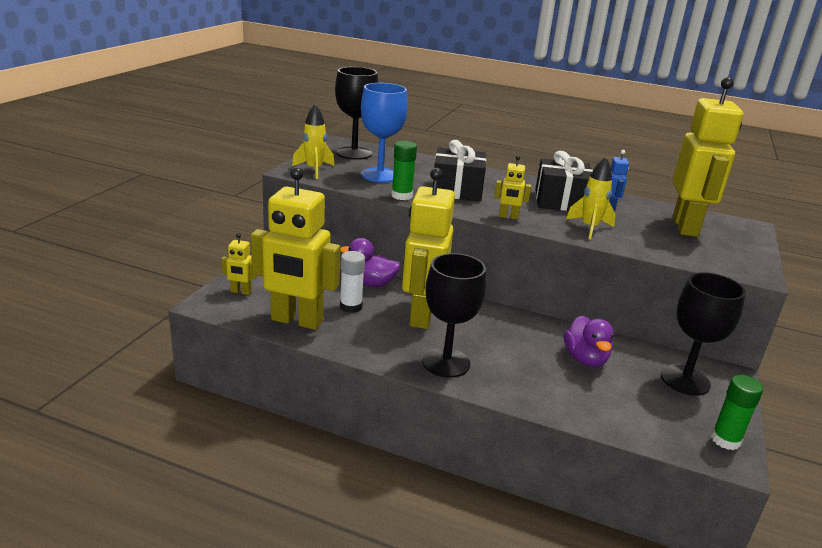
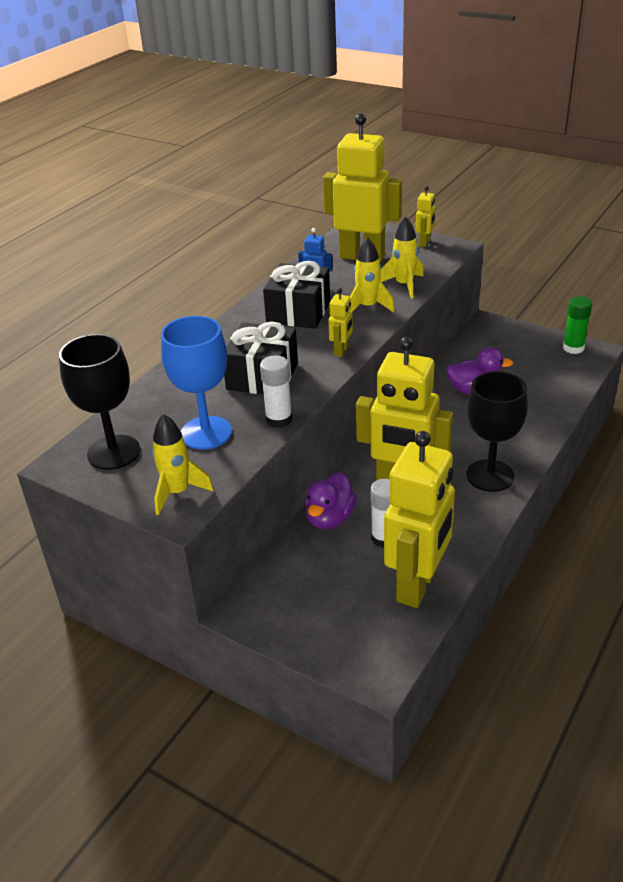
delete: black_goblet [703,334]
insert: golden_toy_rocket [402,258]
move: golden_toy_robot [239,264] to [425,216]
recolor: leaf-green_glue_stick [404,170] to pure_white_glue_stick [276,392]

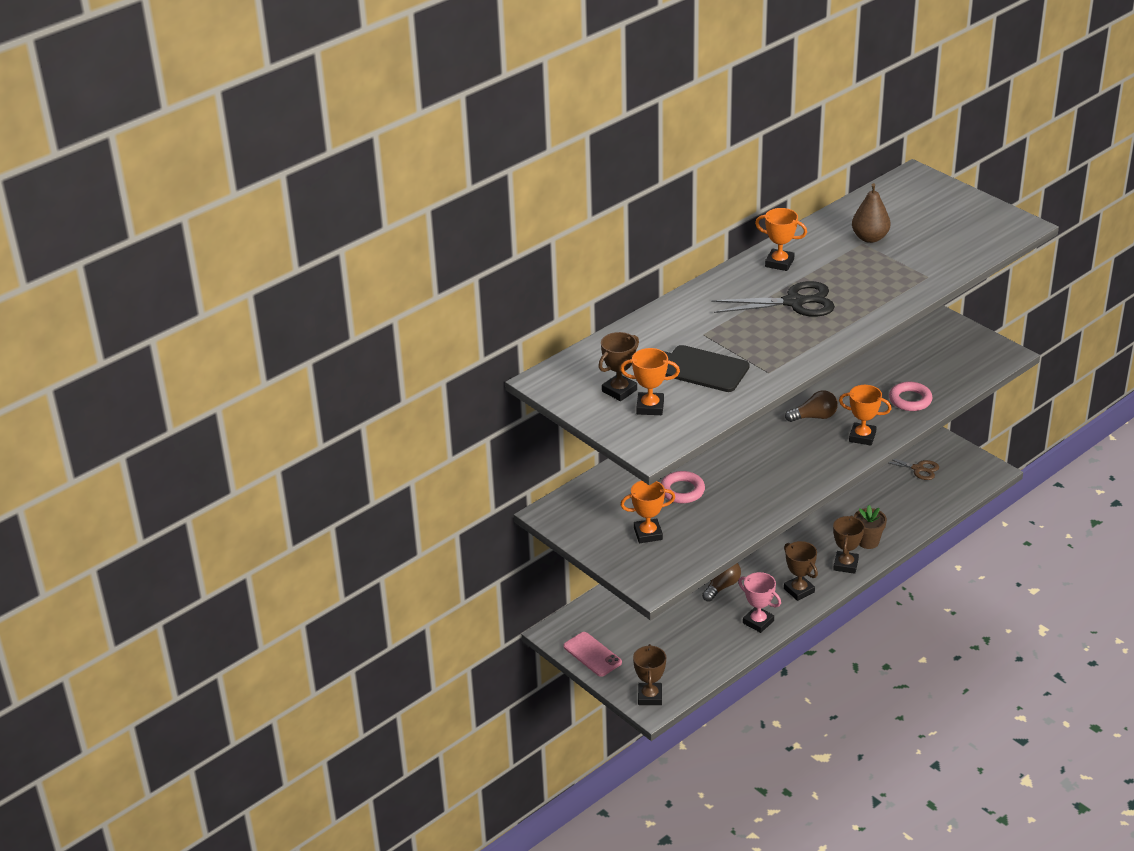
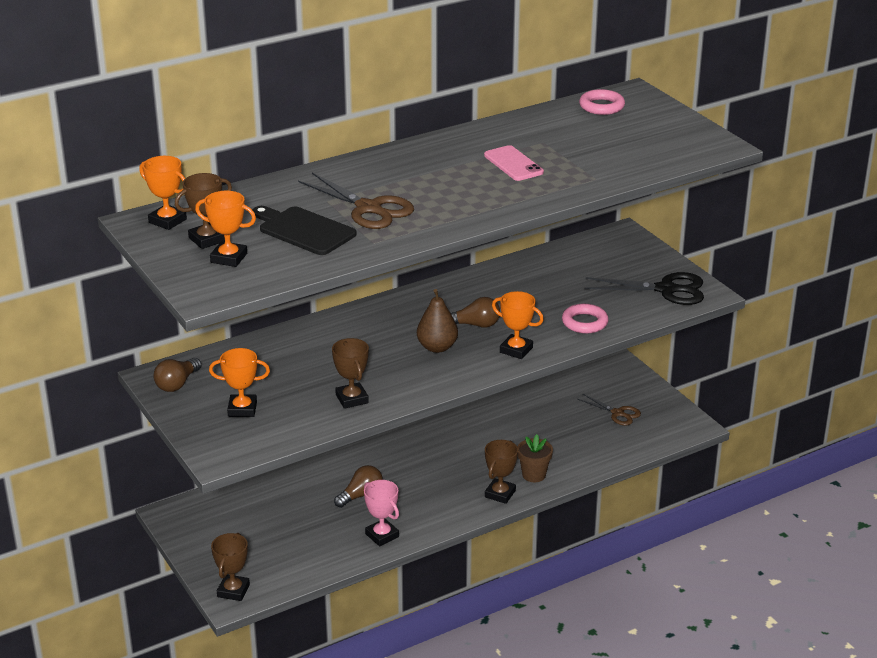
insert: russet_shears [356,201]; russet_bulb [177,375]
move: russet_pear_fruit [871,213] to [437,321]; orange-coloured_trophy [781,239] to [163,193]; black_shears [773,299] to [644,288]; rosy_torus [683,487] to [602,102]; russet_trophy [801,571] to [350,373]; rosy_phone [592,654] to [514,163]

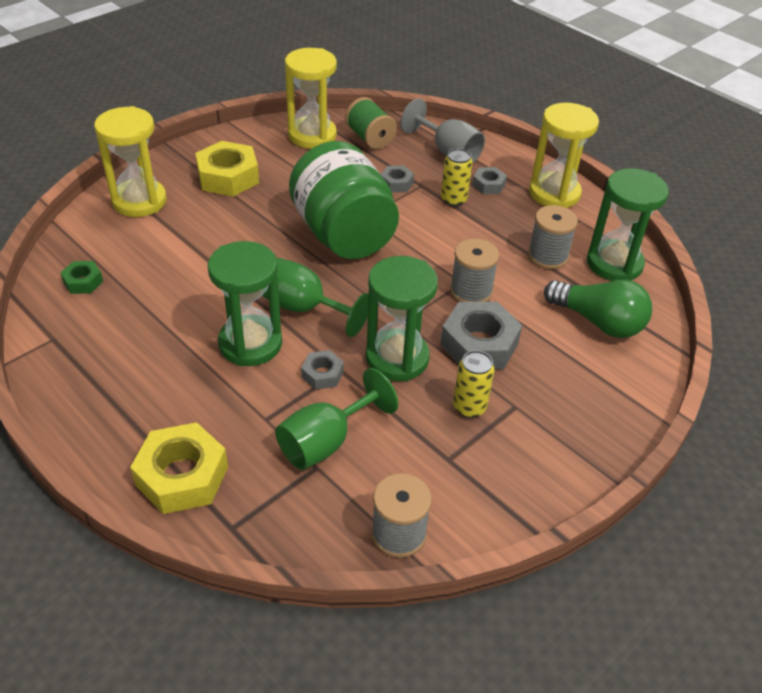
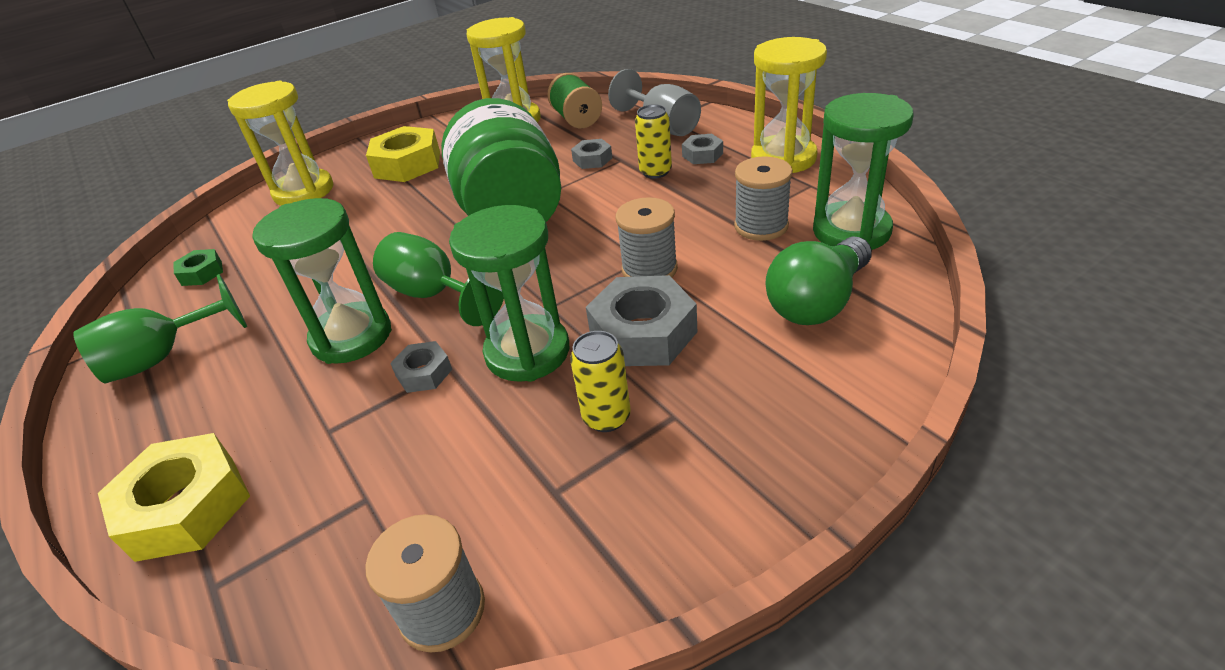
move: leaf-green_goblet [336,419] to [160,328]
rotate: leaf-green_bulb [598,309] = [818,280] 90 degrees clockwise

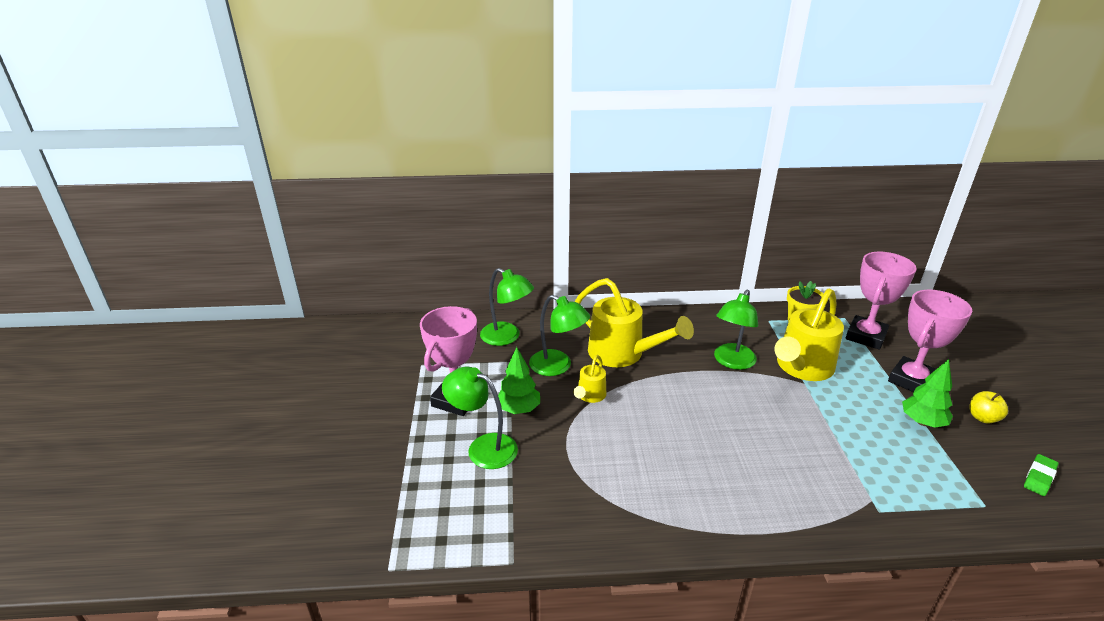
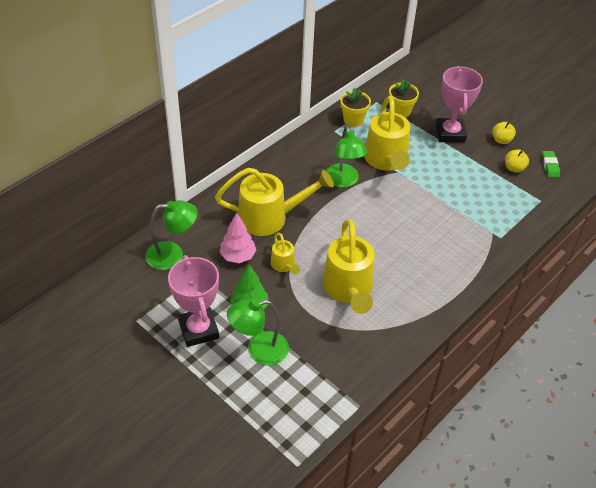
delete: leaf-green_toy_tree [927,393]
insert: golden_toy_apple [517,161]; golden_watering_pot [348,266]
replace: rosy_trophy [881,301] to golden_potted_plant [404,98]; leaf-green_reading_lamp [559,335] to rosy_toy_tree [238,238]

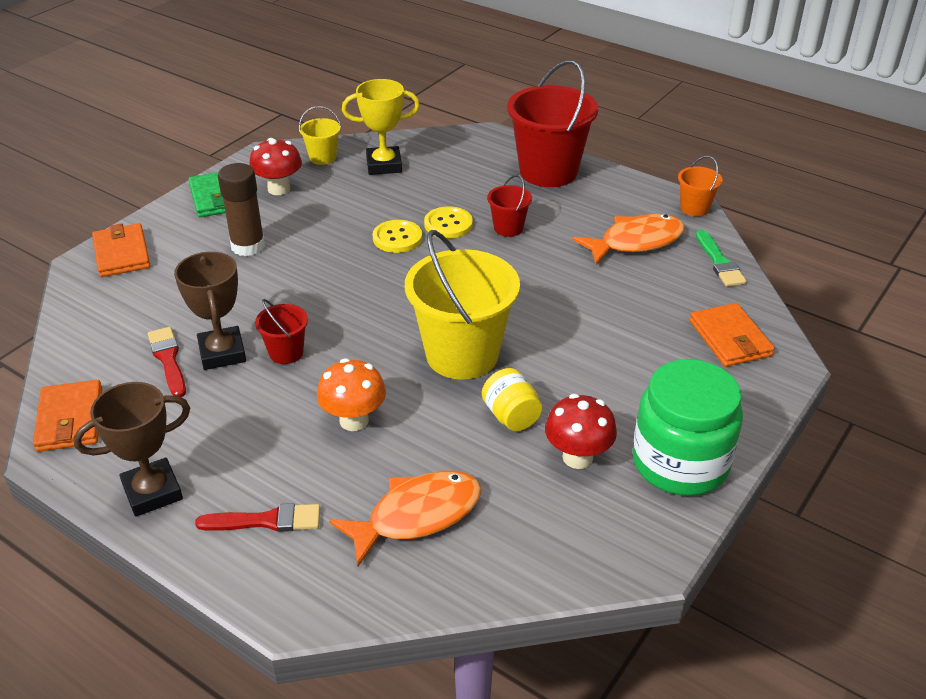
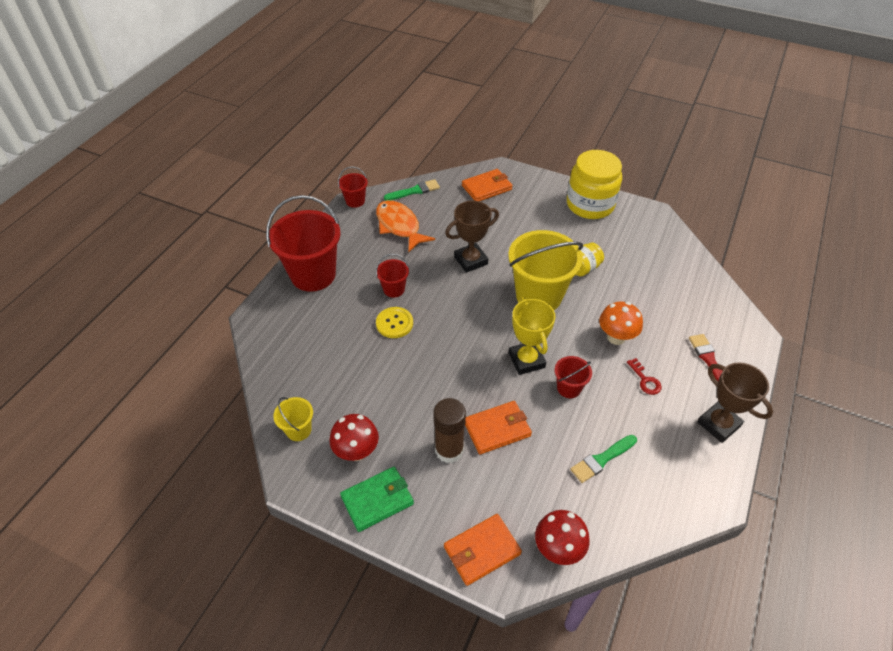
delete: golden_shirt_button [397,236]; orange-coloured_fish [405,518]
insert: red_latchkey [644,376]
move: golden_trophy [381,127] to [532,336]; russet_trophy [210,311] to [472,237]; orange-coloured_wallet [67,416] to [498,427]; red_toadstool [581,431] to [562,537]
recolor: orange-coloured_sand_bucket [700,186] to red_sand_bucket [353,187]; red_brush [167,362] to leaf-green_brush [603,459]; leaf-green_jam_jar [688,427] to golden_jam_jar [594,184]

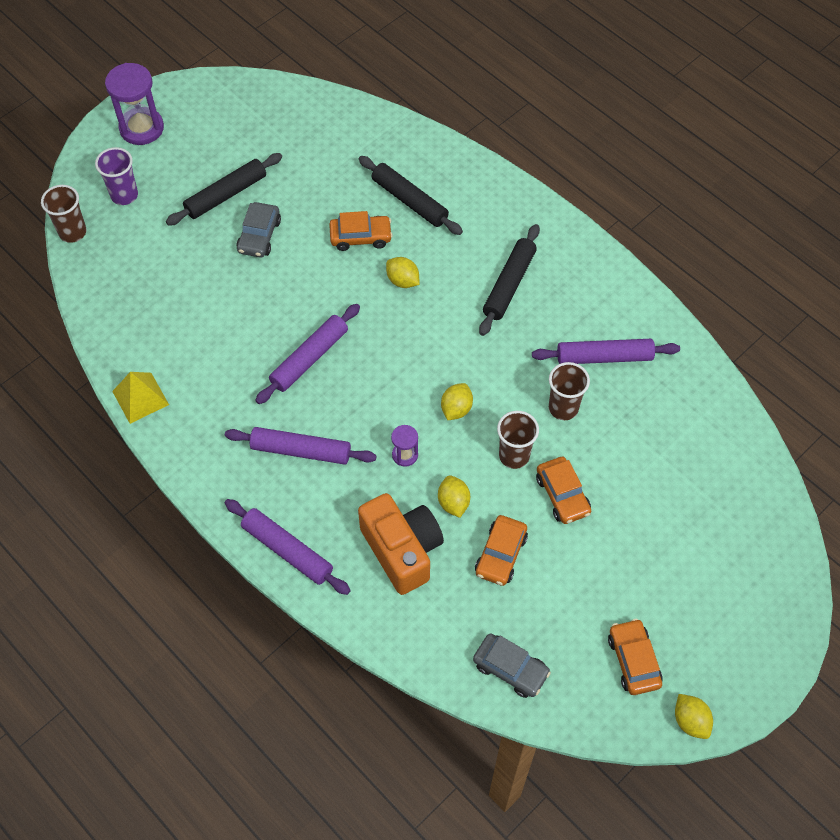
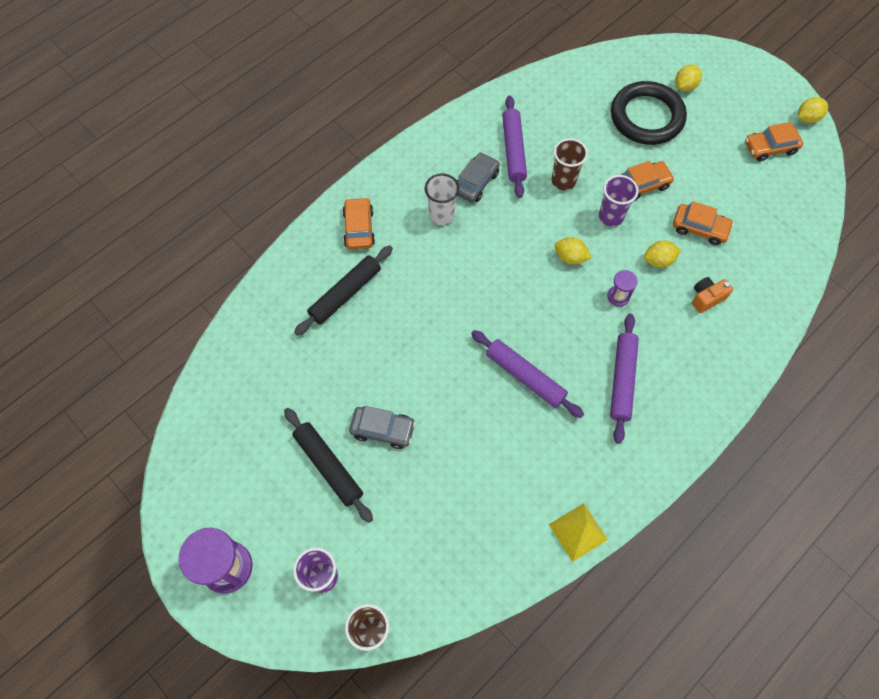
delete: violet_rolling_pin [288,547]
insert: black_torus [649,113]
move: orange-coloured_car [360,231] to [358,223]; golden_citrus_fruit [402,272] to [688,78]; ash-grey_car [512,665] to [478,177]
replace: black_rolling_pin [509,280] to pure_white_cup [442,199]
recolor: russet_cup [518,440] to violet_cup [619,201]
resize: orange-coloured_photo_camera [401,544] = [712,295] x0.49

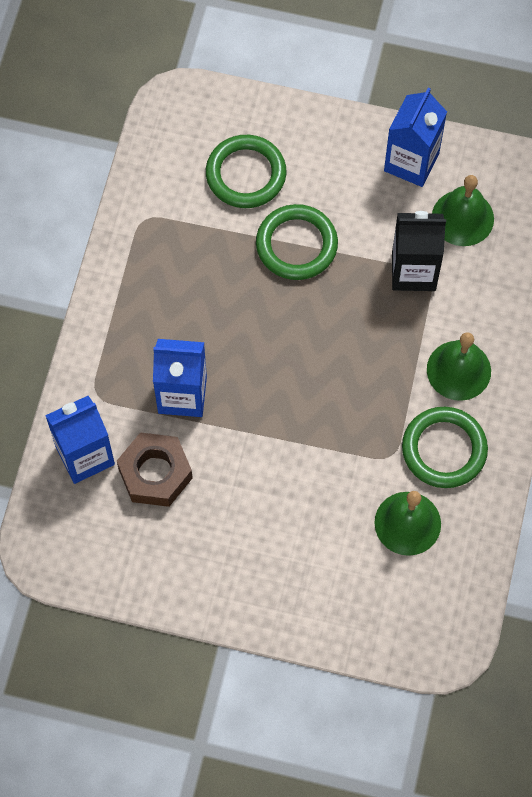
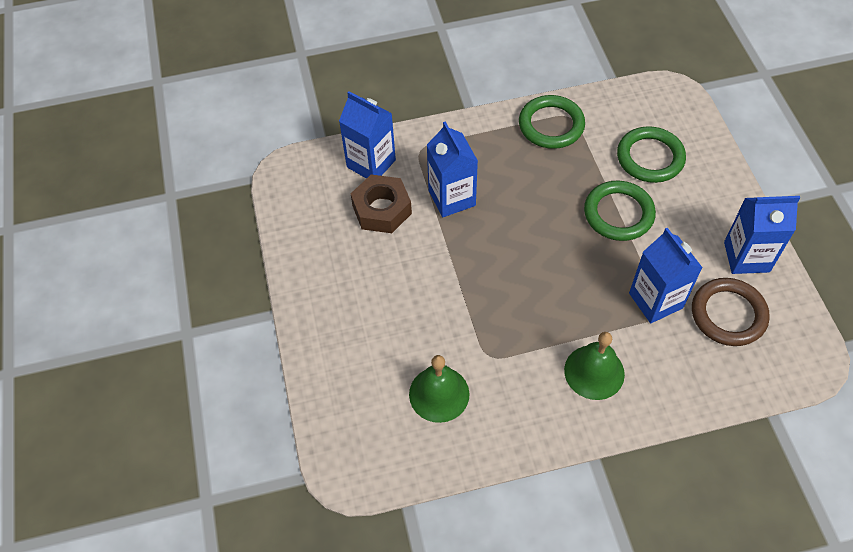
move: leaf-green_torus [445,447] to [552,122]
replace: leaf-green_school_bell [463,210] to russet_torus [731,312]
recolor: black_milk_carton [419,251] to cobalt_milk_carton [666,275]

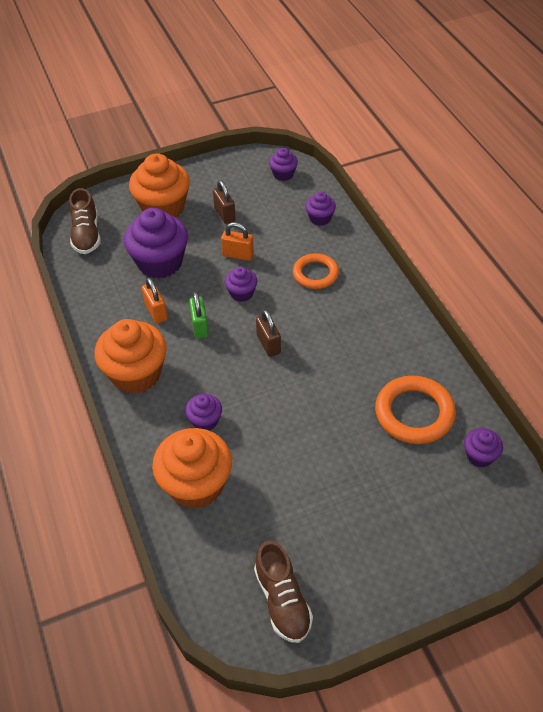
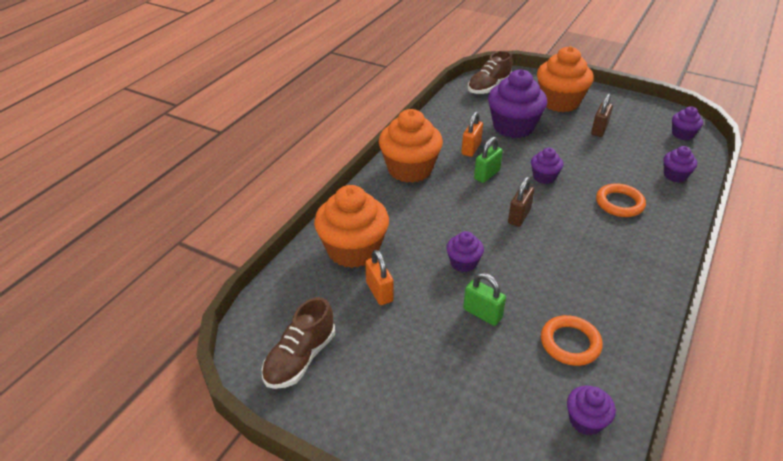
insert: leaf-green_lock [484,299]
move: orange-coloured_lock [237,241] to [379,277]; violet_muffin [203,412] to [465,251]
resize: orange-coloured_torus [415,410] = [572,340] x0.66

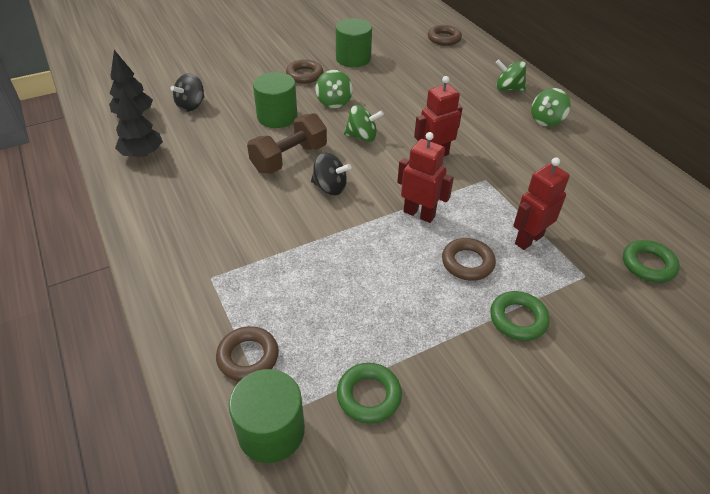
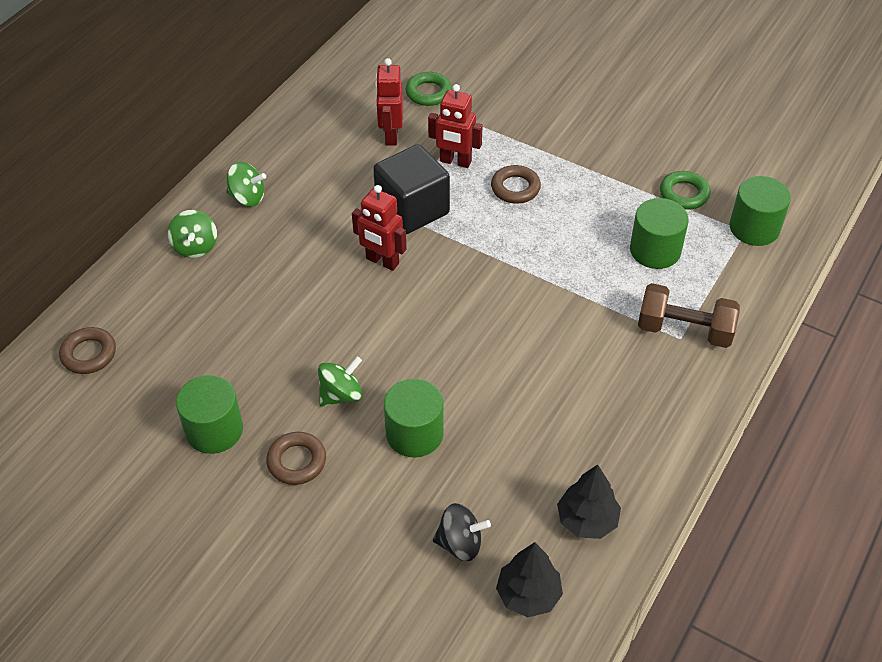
delete: leaf-green_whirligig [364,123]; black_whirligig [331,174]; leaf-green_torus [520,316]; russet_torus [247,353]
insert: black_cube [411,189]; leaf-green_solid_cylinder [659,233]
move: russet_hand_weight [287,143] to [689,315]; red_toy_robot [425,177] to [389,102]

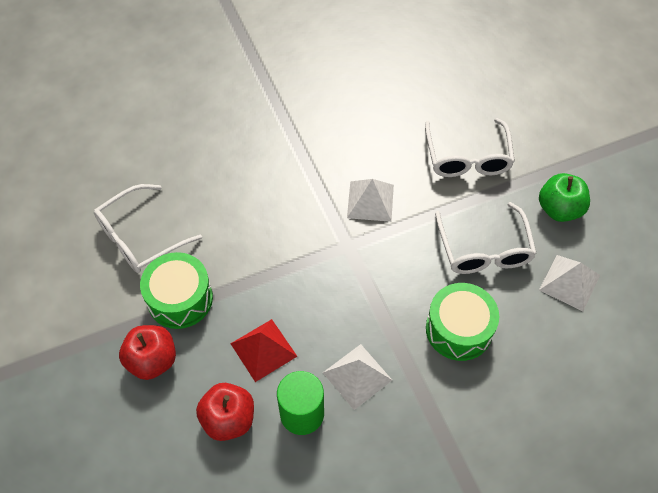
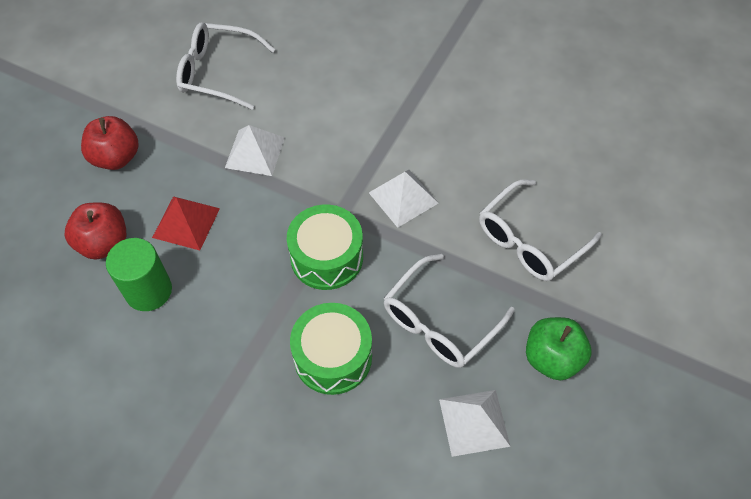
move: leaf-green_drum [176,290] to [325,247]; pure_white_solid_pyramid [357,377] to [255,150]

